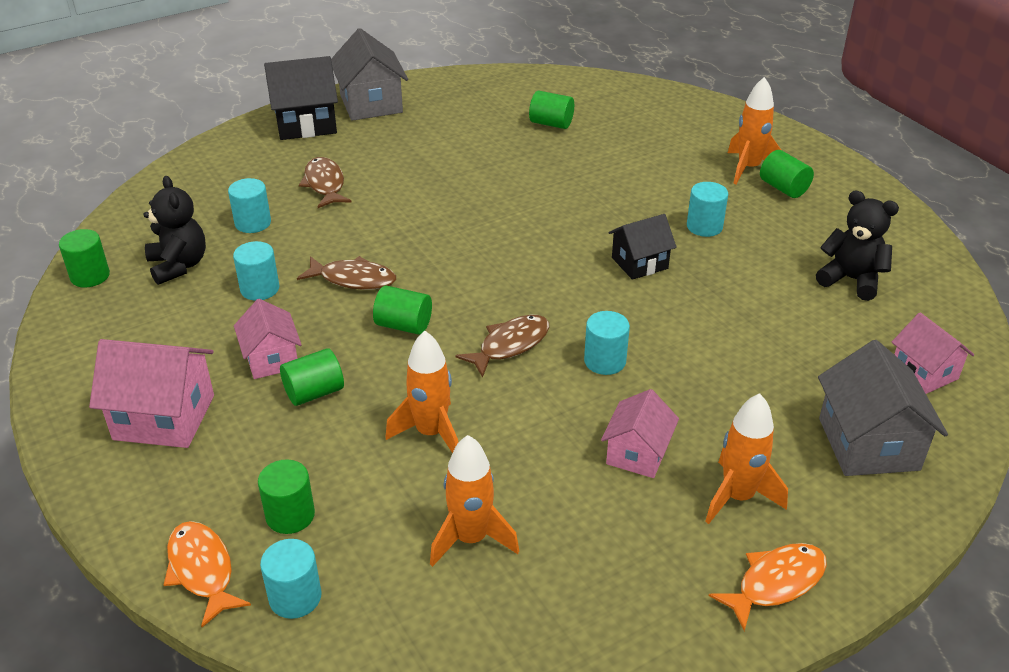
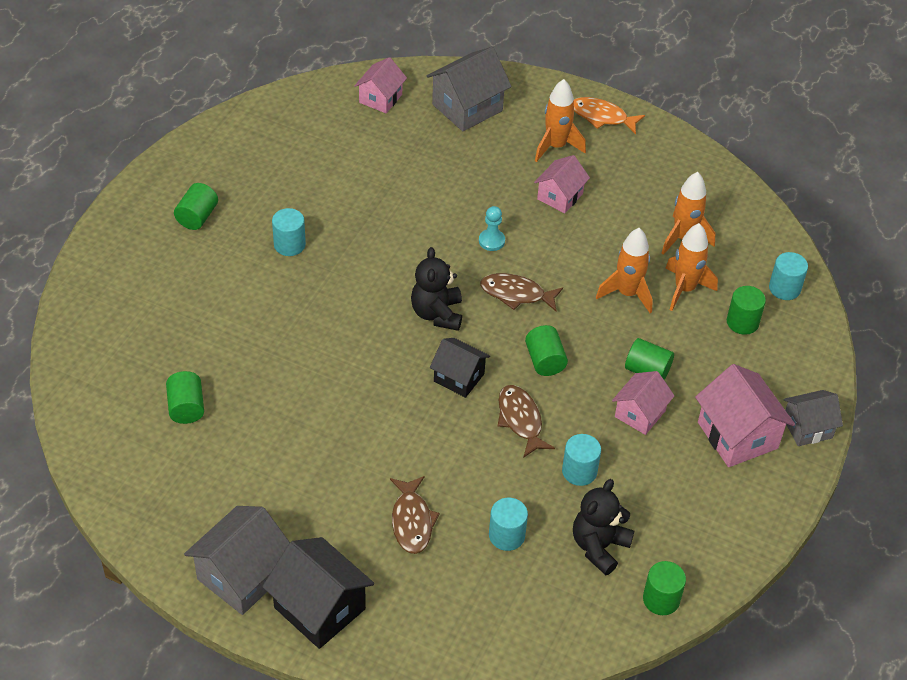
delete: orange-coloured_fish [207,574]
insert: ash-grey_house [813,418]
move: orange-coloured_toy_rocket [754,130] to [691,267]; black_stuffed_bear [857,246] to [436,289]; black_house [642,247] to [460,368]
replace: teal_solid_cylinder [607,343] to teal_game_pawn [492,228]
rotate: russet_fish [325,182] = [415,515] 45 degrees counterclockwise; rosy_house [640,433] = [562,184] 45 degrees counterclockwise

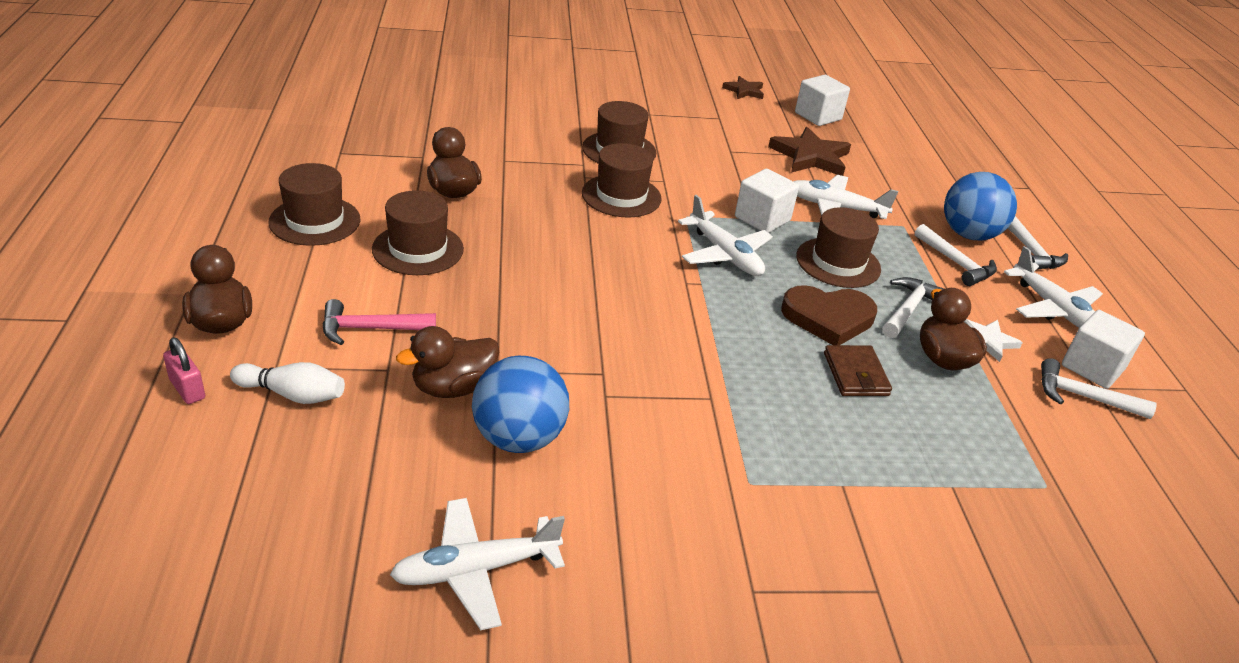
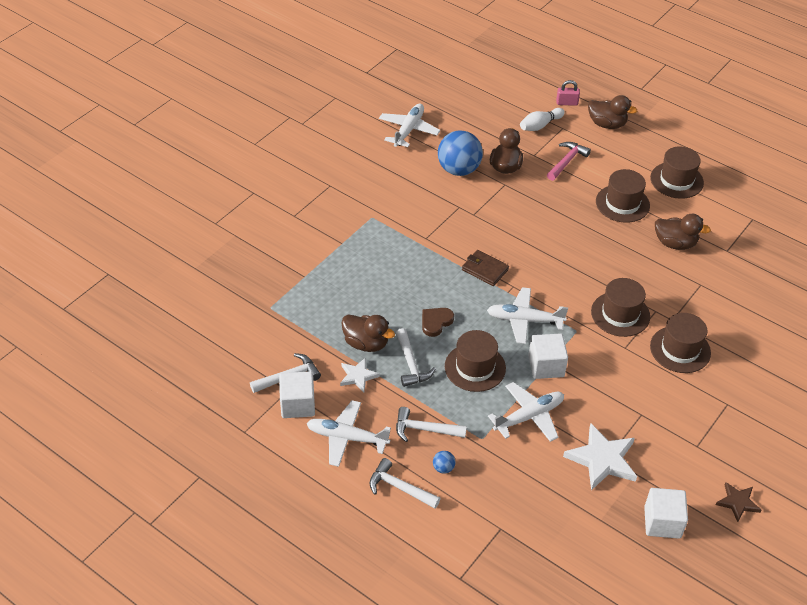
move: russet_wallet [858,370] to [485,268]
recolor: russet_five-pointed_star [809,151] to pure_white_five-pointed_star [600,457]
resize: cobalt_ball [980,206] = [444,462] x0.41; russet_heart_shape [829,315] = [438,322] x0.62

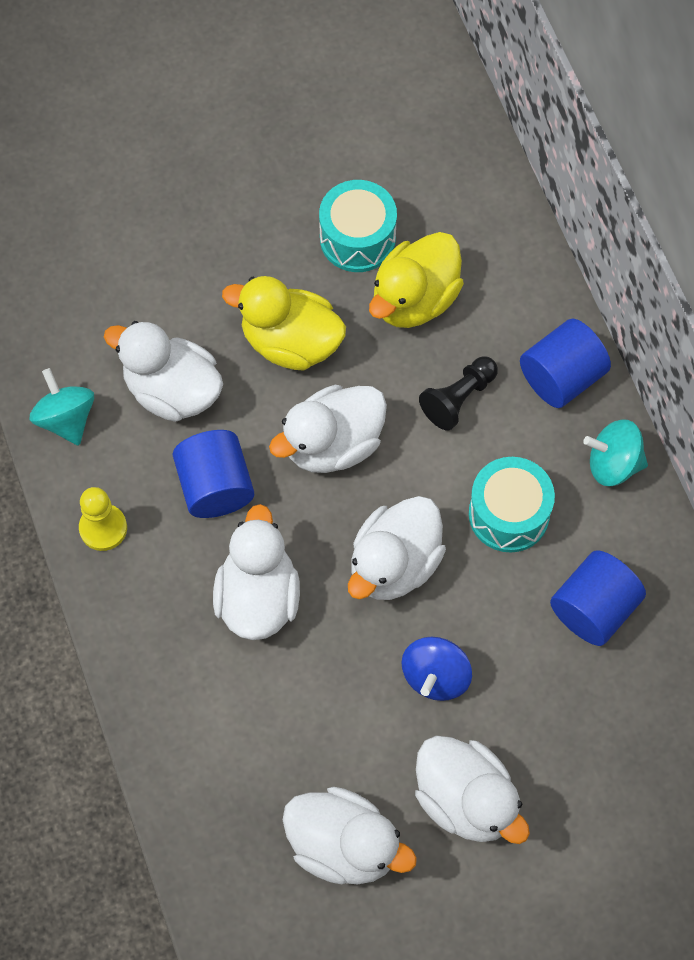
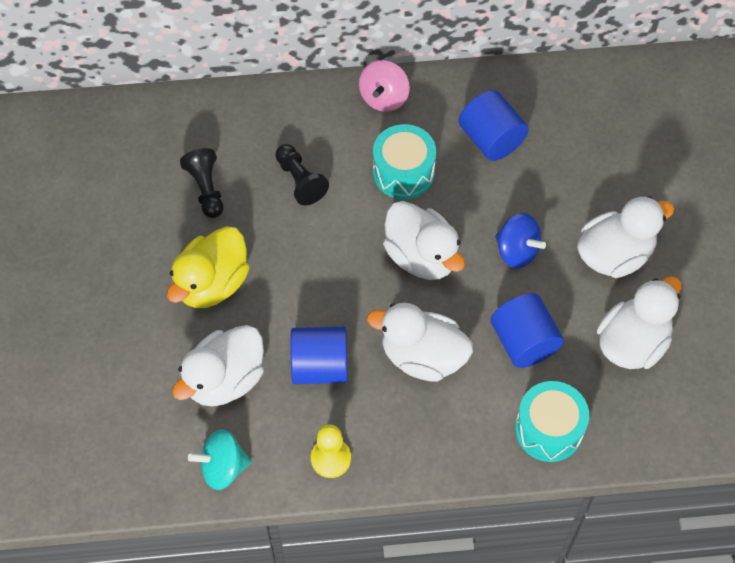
delete: pure_white_rubber_duck [328,429]
move: teal_drum [358,226] to [552,421]; cobalt_solid_cylinder [565,363] to [527,330]
replace: golden_rubber_duck [416,280] to black_game_pawn [201,183]
recolor: teal_whirligig [615,452] to rosy_whirligig [384,86]

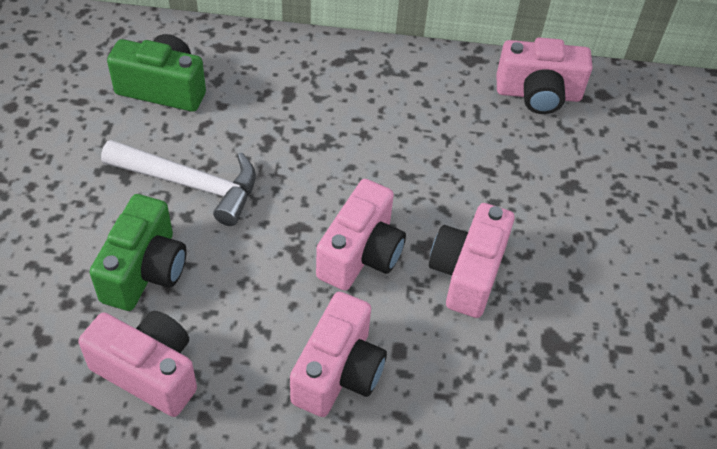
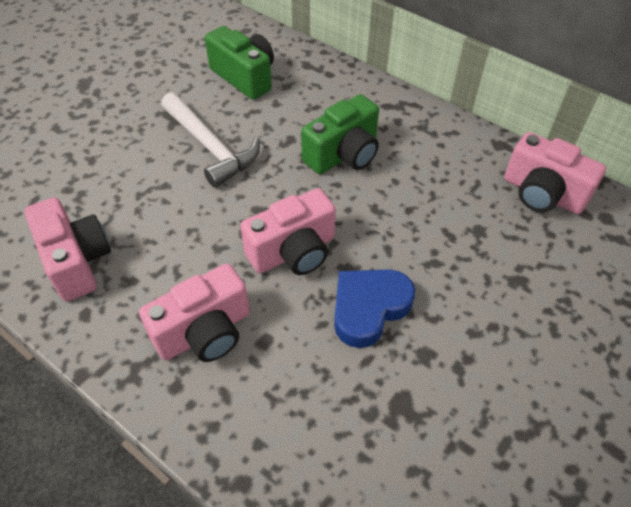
move: leaf-green_photo_camera [138,252] to [340,134]
replace: rosy_photo_camera [472,260] to cobalt_heart_shape [374,308]

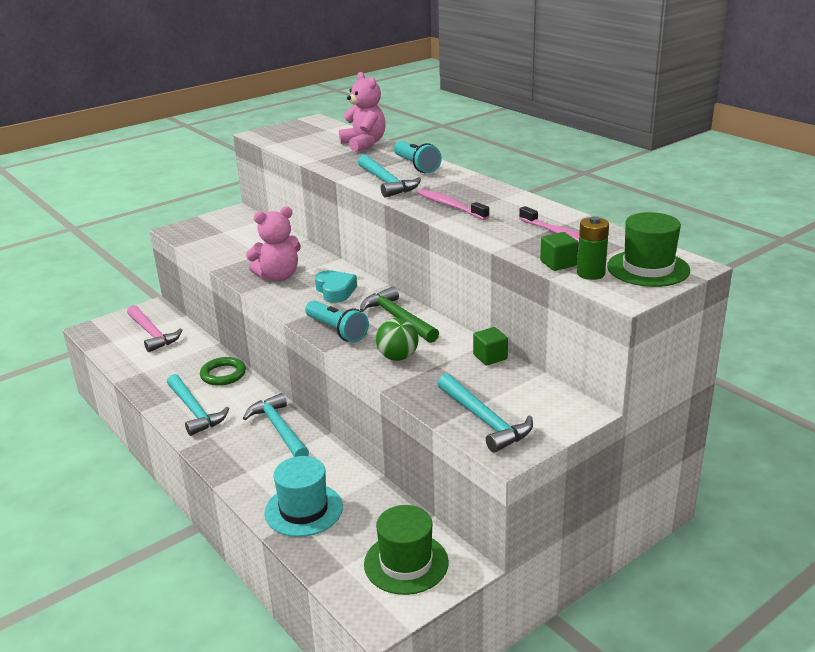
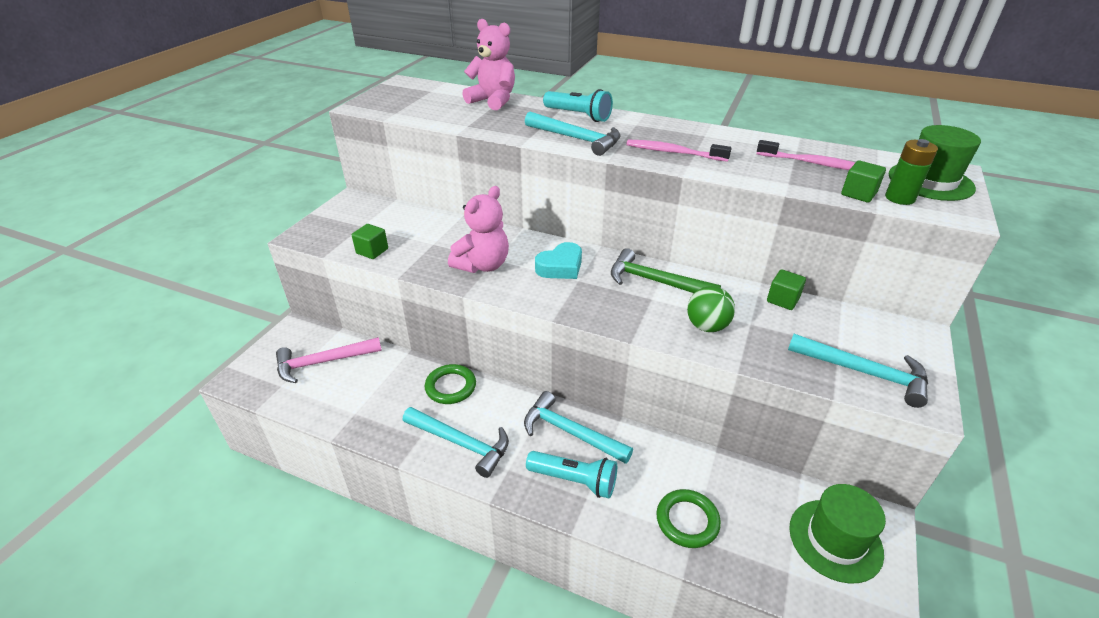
insert: leaf-green_cube [370,241]
move: teal_torch [337,322] to [571,474]
replace: teal_top_hat [303,496] to leaf-green_torus [688,518]
rotate: teal_heart_shape [336,286] = [558,260] 105 degrees clockwise; rosy_hammer [154,328] = [329,360] 135 degrees clockwise

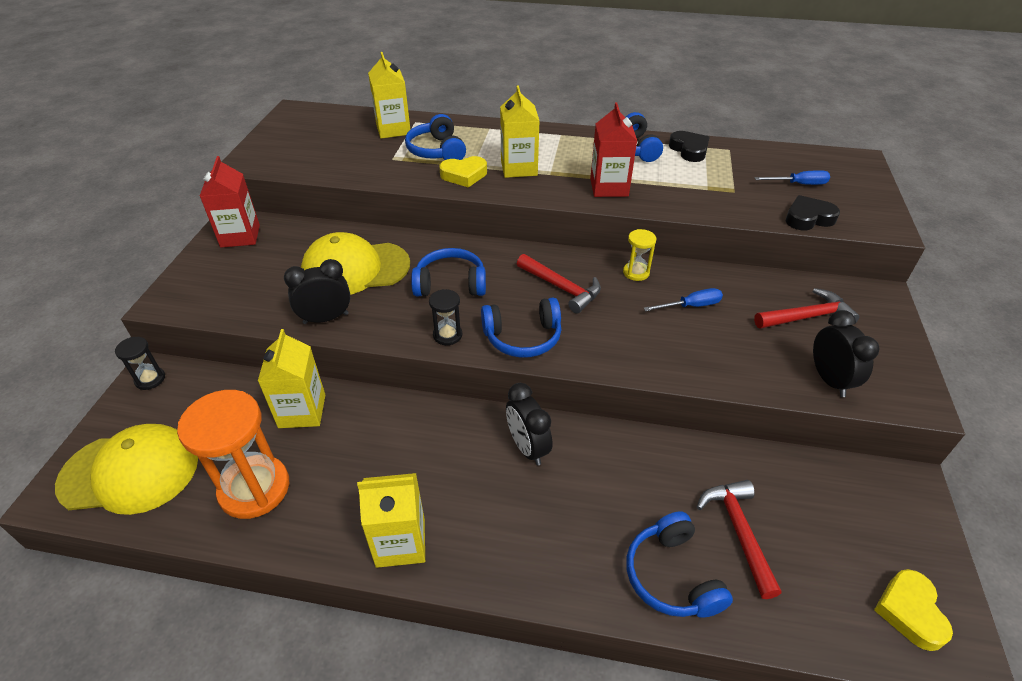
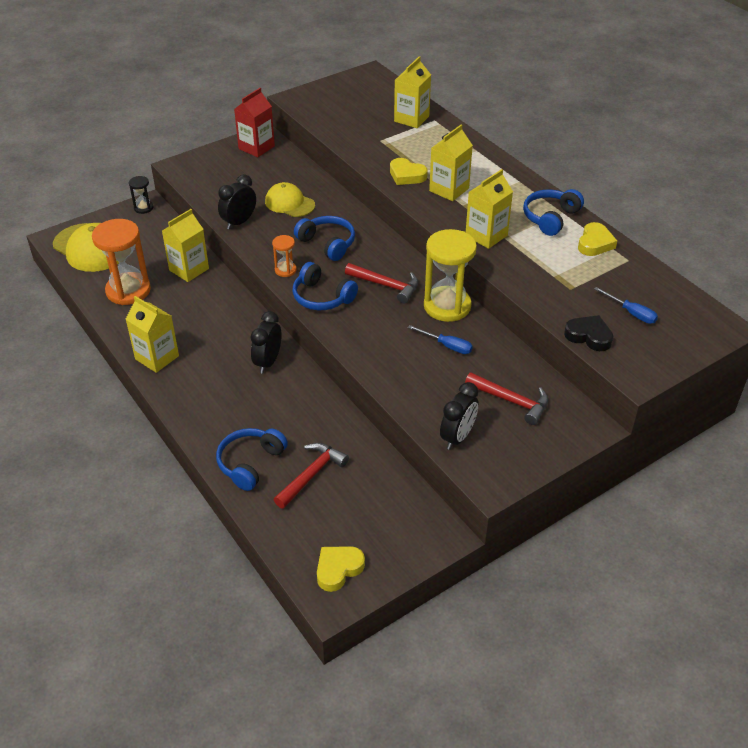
delete: cobalt_headset [435,137]
recolor: red_milk_carton [613,149] to golden_milk_carton [489,209]; black_heart_shape [689,146] to golden_heart_shape [597,239]; black_hourglass [445,317] to orange-coloured_hourglass [284,256]
rotate: red_hammer [559,283] = [381,283] 60 degrees counterclockwise; black_bedside_clock [317,291] = [237,202] 75 degrees counterclockwise
resize: golden_hourglass [639,255] = [450,275] x2.09; golden_baseball_cap [355,263] = [290,199] x0.65

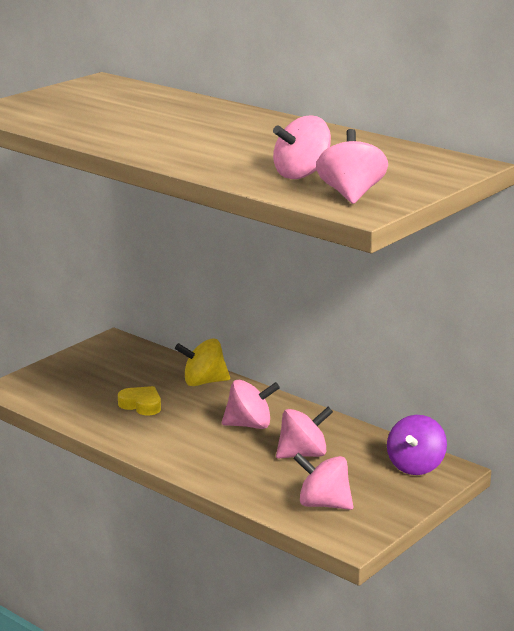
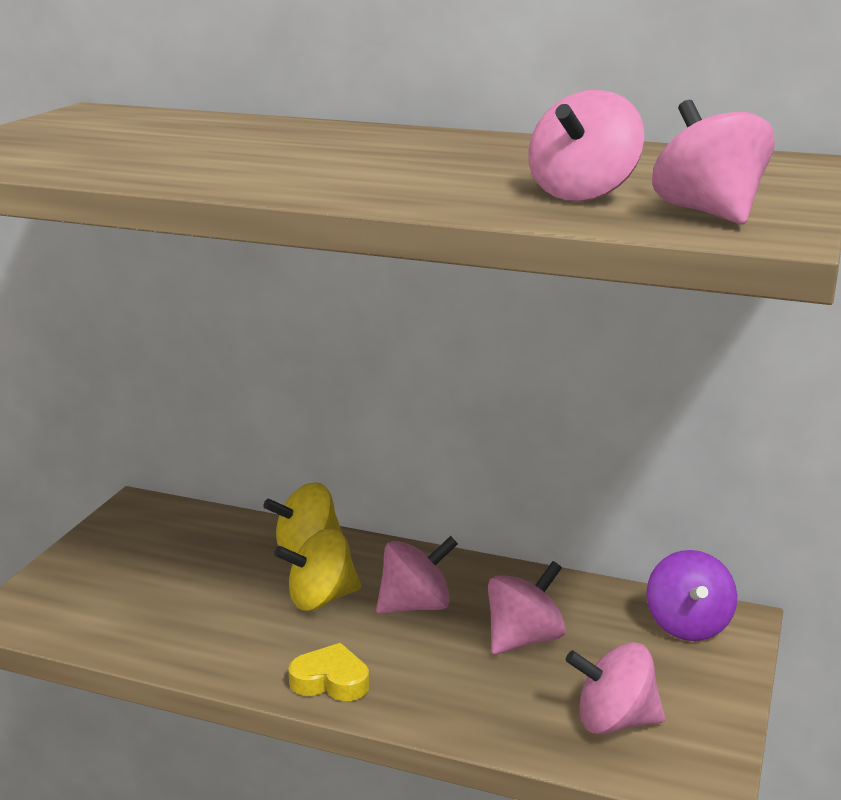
insert: golden_whirligig [317,569]
move: golden_heart_shape [139,400] to [328,672]

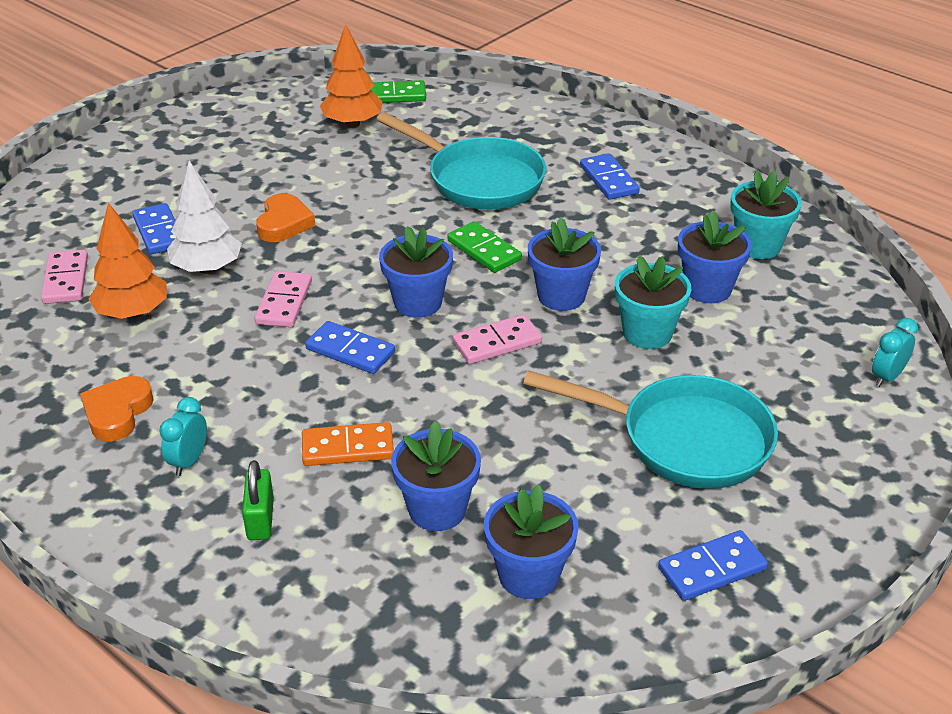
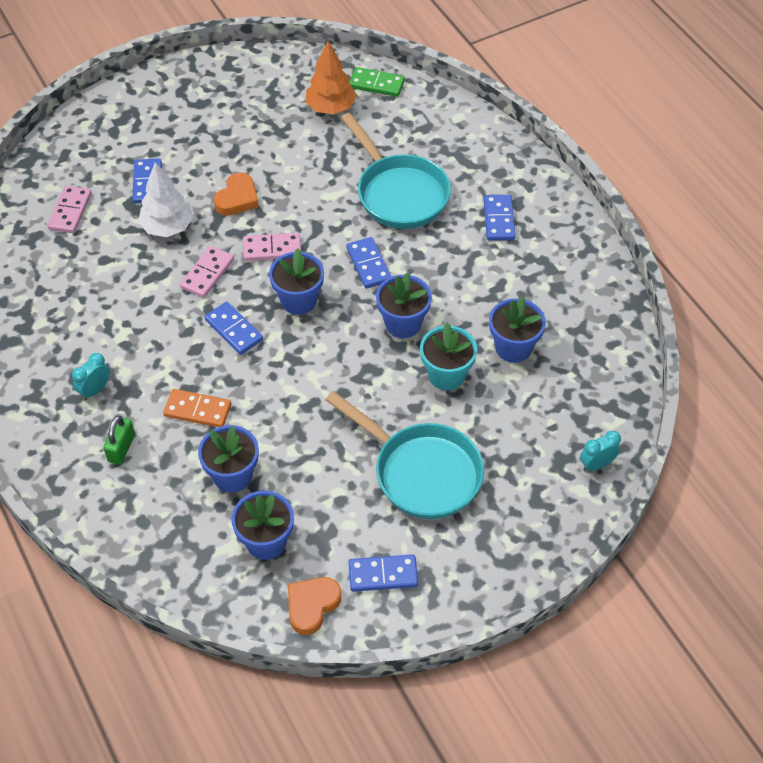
delete: teal_potted_plant [766,215]; orange-coloured_toy_tree [128,260]
move: rosy_domino_piece [497,339] to [272,247]; orange-coloured_heart_shape [117,409] to [314,606]
recolor: leaf-green_domino_piece [484,247] to cobalt_domino_piece [368,263]

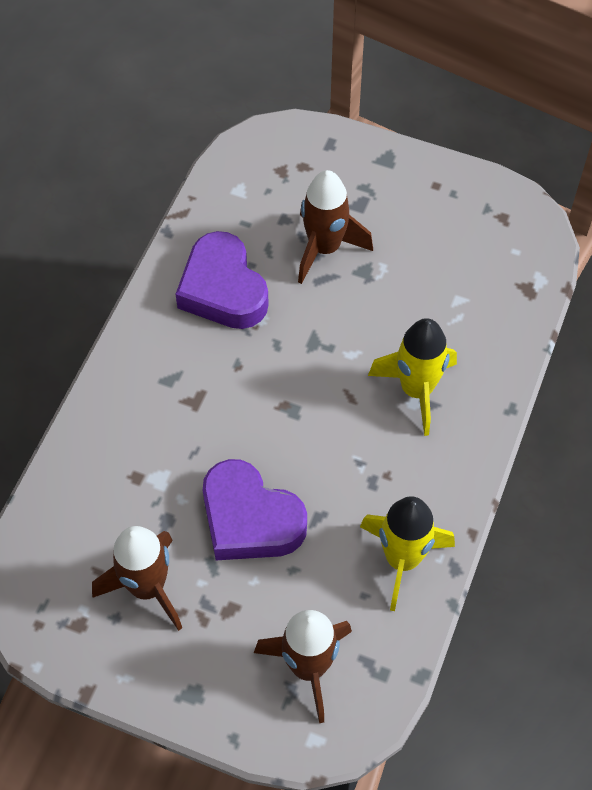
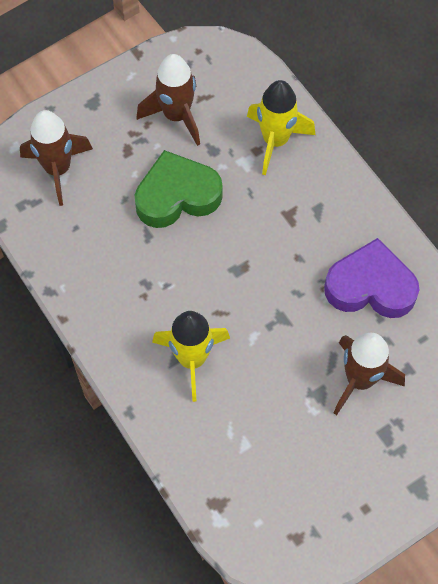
move: golden_toy_rocket [407,553] to [281,127]
recolor: violet_heart_shape [255,509] to leaf-green_heart_shape [179,189]

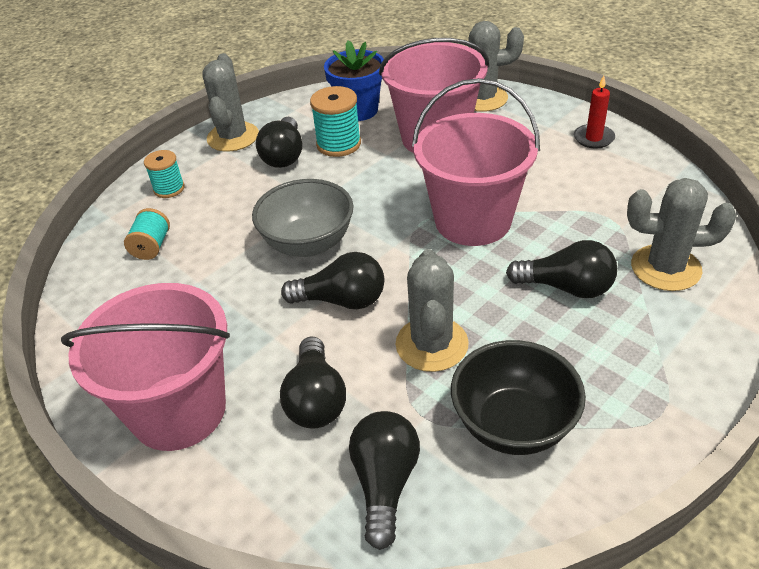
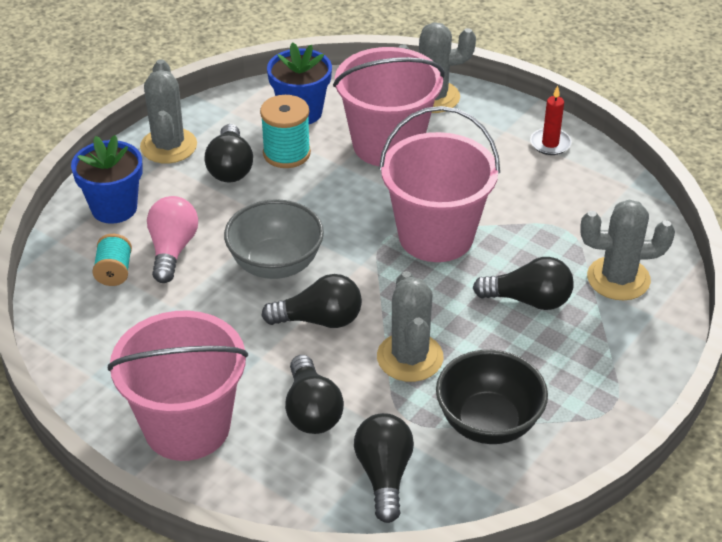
insert: rosy_bulb [172,239]
replace: teal_reel_of_thread [164,174] to cobalt_potted_plant [107,179]

